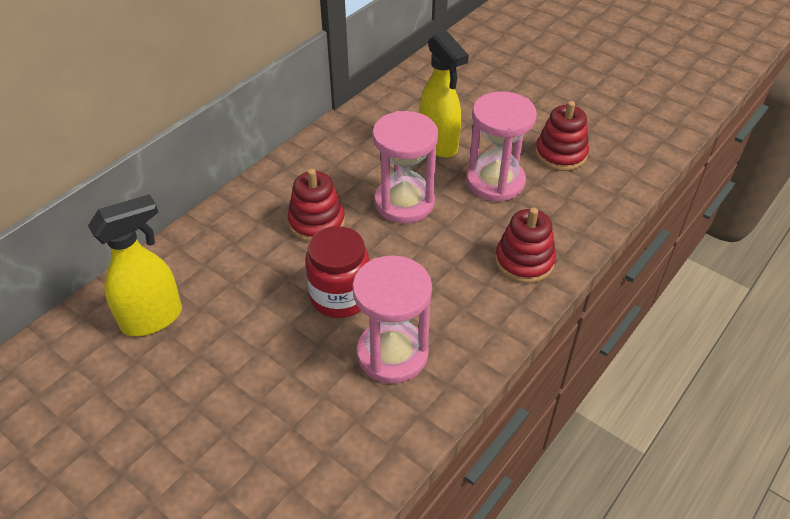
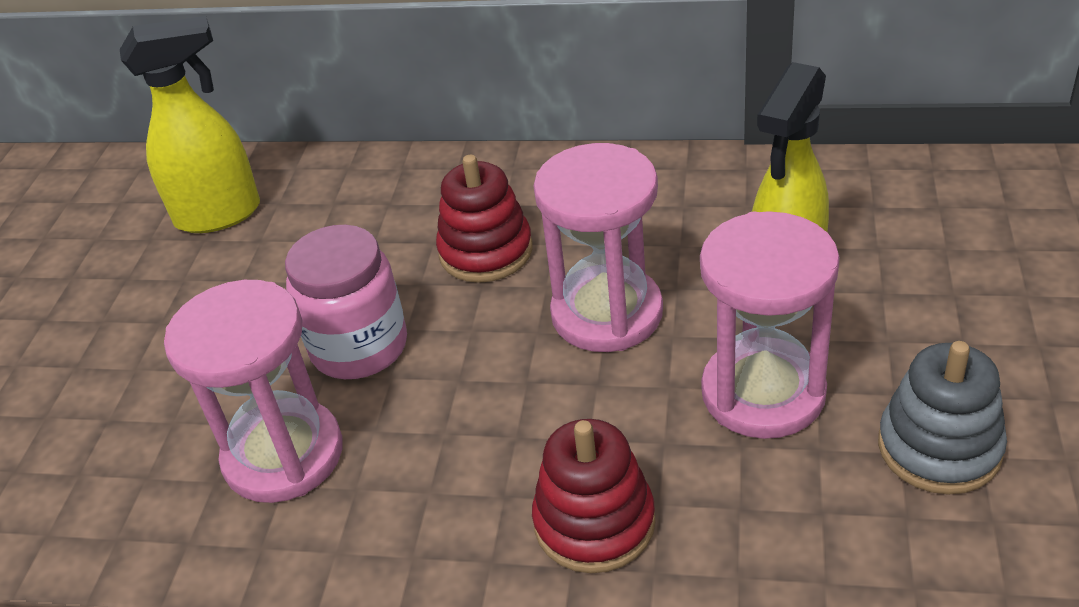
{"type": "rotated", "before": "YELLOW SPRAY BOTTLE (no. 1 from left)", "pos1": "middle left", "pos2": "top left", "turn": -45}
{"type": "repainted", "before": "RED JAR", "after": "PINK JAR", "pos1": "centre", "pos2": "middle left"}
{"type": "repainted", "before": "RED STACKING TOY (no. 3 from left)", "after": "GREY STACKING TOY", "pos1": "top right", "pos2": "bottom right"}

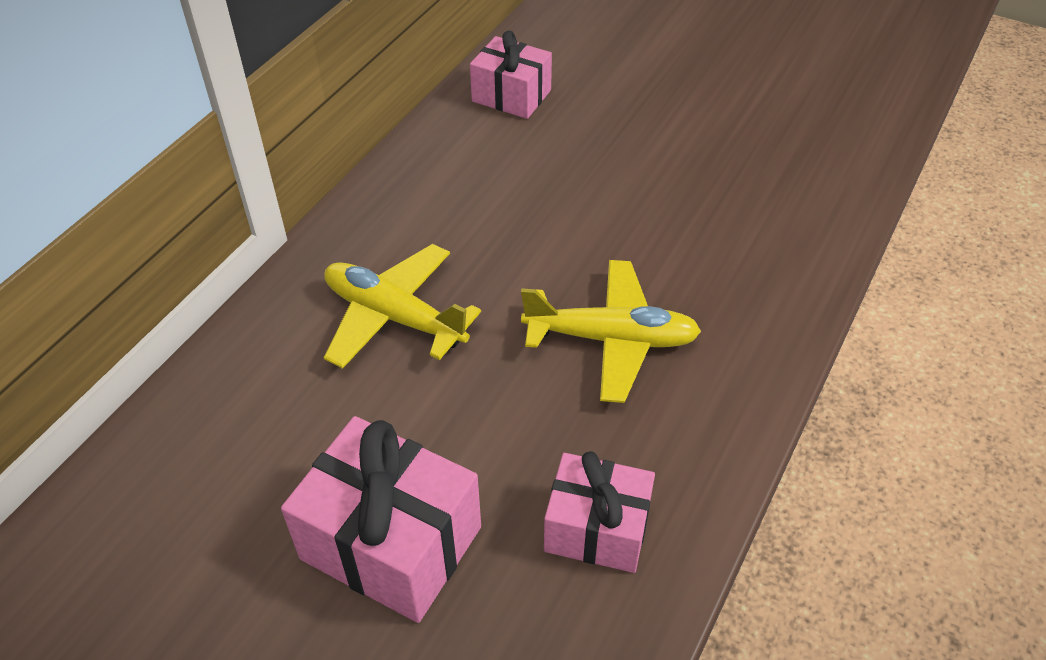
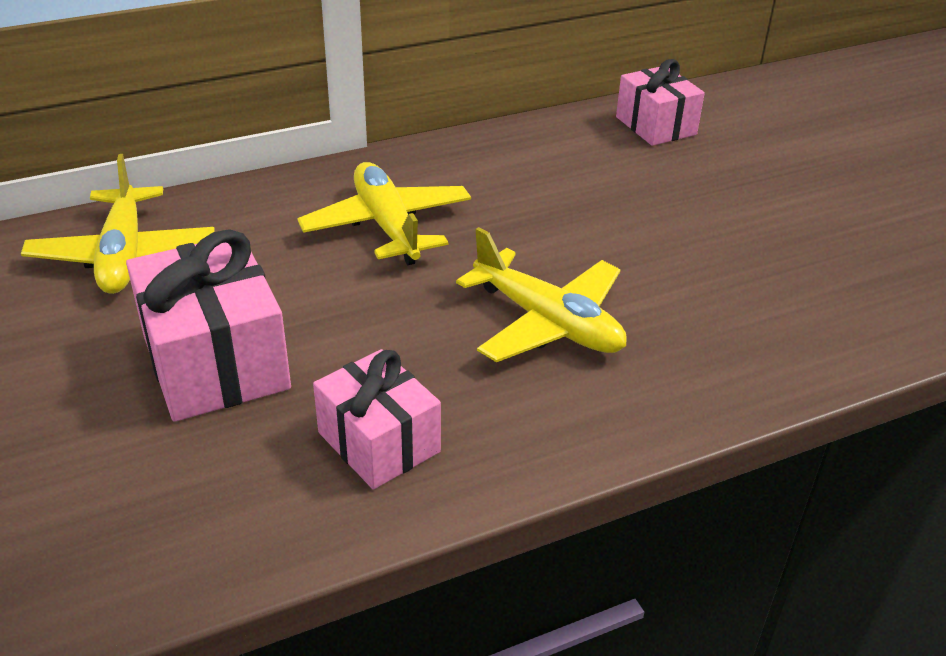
{"type": "new", "after": "YELLOW PLANE (no. 1 from left)", "pos2": "middle left"}

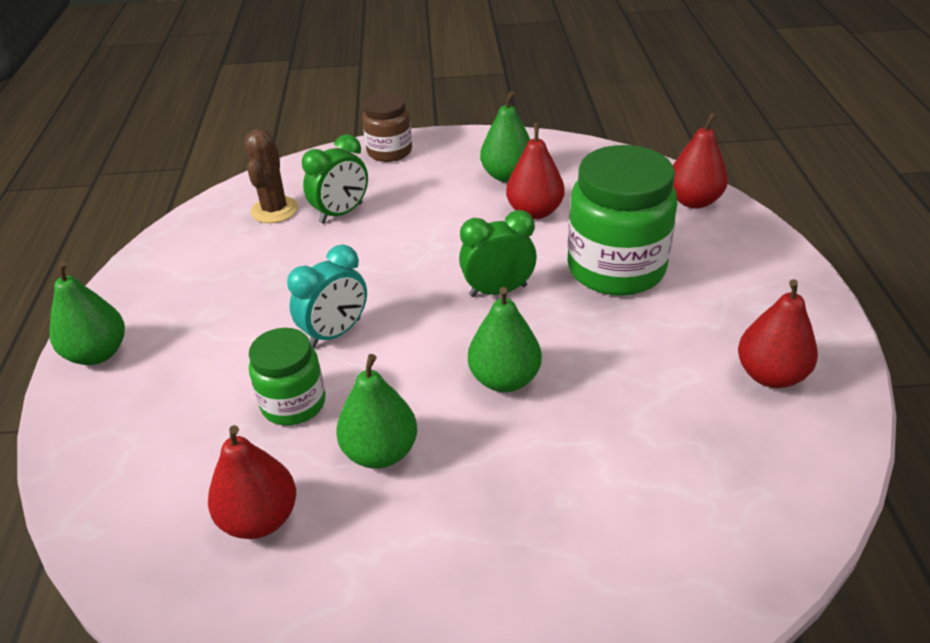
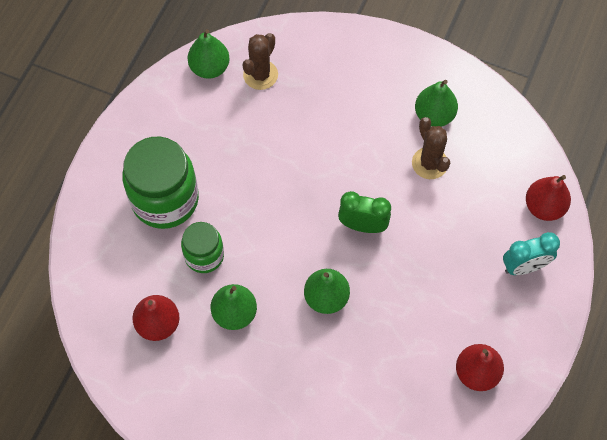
{"type": "shifted", "before": "GREEN PEAR (no. 1 from left)", "pos1": "middle left", "pos2": "top centre"}
{"type": "shifted", "before": "TURQUOISE CLOCK", "pos1": "centre", "pos2": "middle right"}
{"type": "gone", "before": "GREEN CLOCK (no. 1 from left)", "pos1": "top centre"}
{"type": "gone", "before": "BROWN JAR", "pos1": "top centre"}
{"type": "swapped", "before": "RED PEAR (no. 2 from left)", "after": "BROWN CACTUS (no. 2 from left)", "pos1": "top centre", "pos2": "middle right"}
{"type": "shifted", "before": "GREEN JAR (no. 2 from left in the first image)", "after": "GREEN JAR (no. 1 from left)", "pos1": "middle right", "pos2": "middle left"}

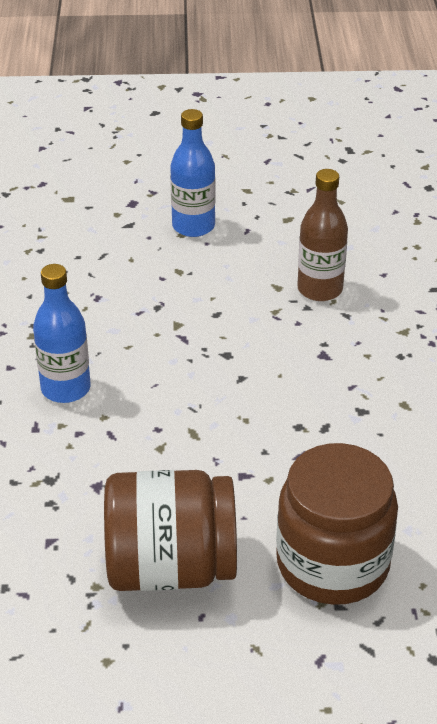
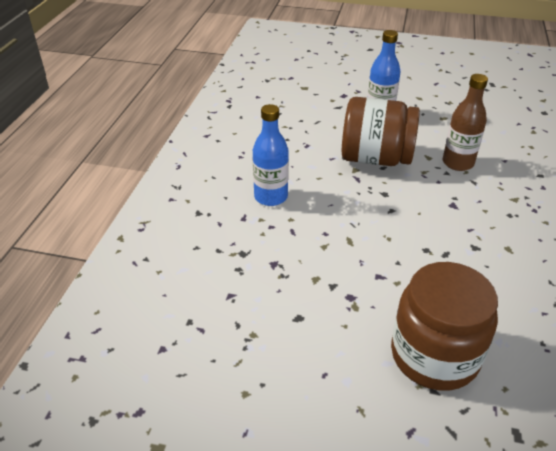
{"type": "shifted", "before": "BROWN JAR (no. 1 from left)", "pos1": "bottom centre", "pos2": "top right"}

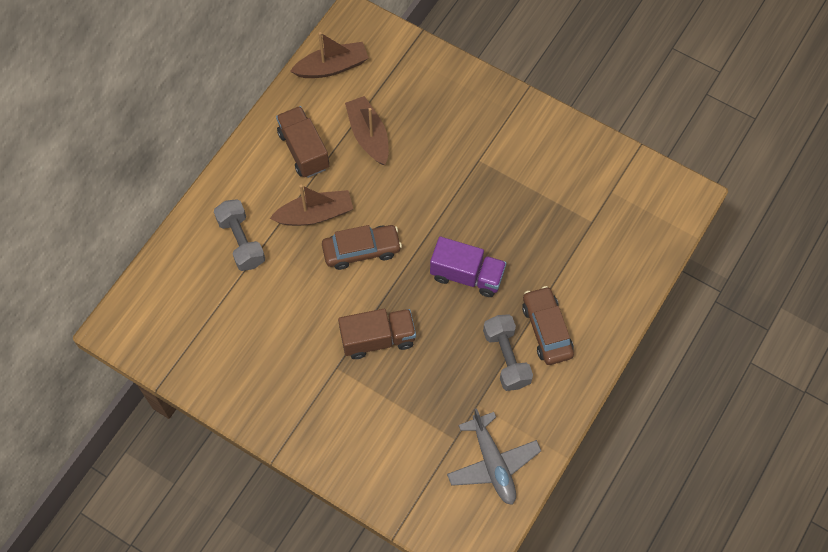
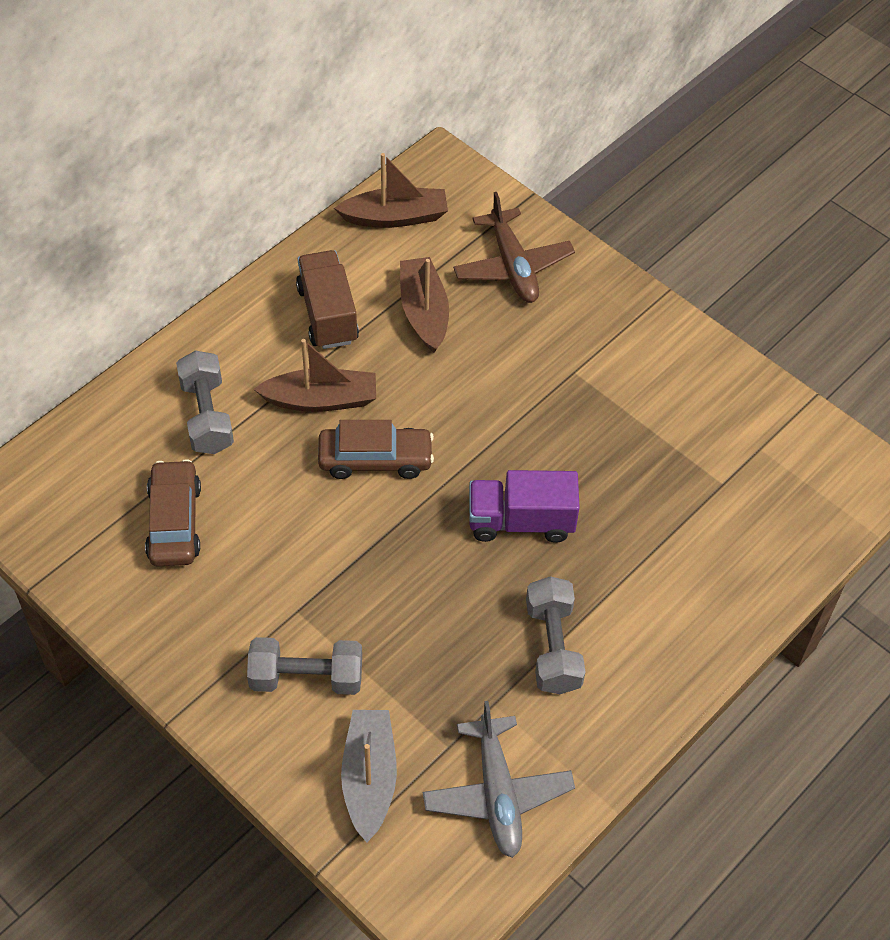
{"type": "gone", "before": "BROWN TRUCK (no. 2 from left)", "pos1": "centre"}
{"type": "rotated", "before": "PURPLE TRUCK", "pos1": "centre", "pos2": "centre", "turn": 150}
{"type": "shifted", "before": "BROWN CAR (no. 2 from left in the first image)", "after": "BROWN CAR (no. 1 from left)", "pos1": "centre", "pos2": "middle left"}
{"type": "new", "after": "GREY DUMBBELL (no. 2 from left)", "pos2": "bottom centre"}
{"type": "new", "after": "GREY BOAT", "pos2": "bottom centre"}
{"type": "new", "after": "BROWN PLANE", "pos2": "top centre"}

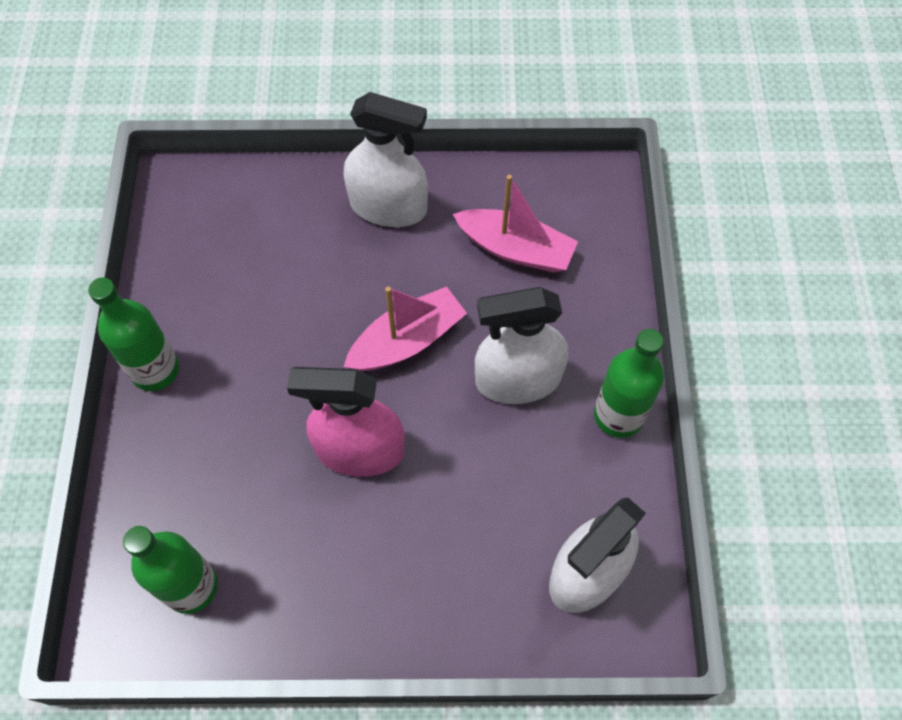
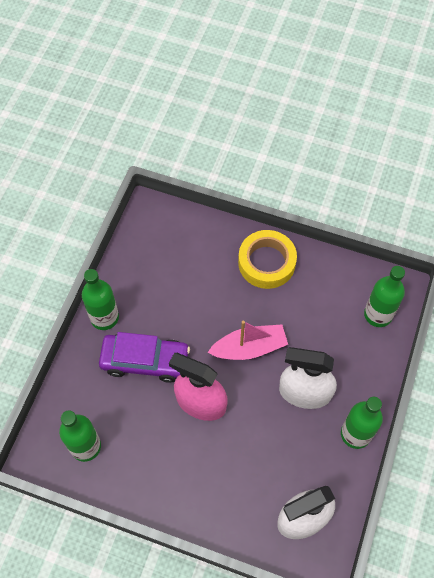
{"type": "swapped", "before": "WHITE SPRAY BOTTLE (no. 1 from left)", "after": "YELLOW TAPE", "pos1": "top centre", "pos2": "centre"}
{"type": "gone", "before": "PINK BOAT (no. 2 from left)", "pos1": "top centre"}
{"type": "new", "after": "PURPLE CAR", "pos2": "middle left"}
{"type": "new", "after": "GREEN BOTTLE (no. 4 from left)", "pos2": "middle right"}

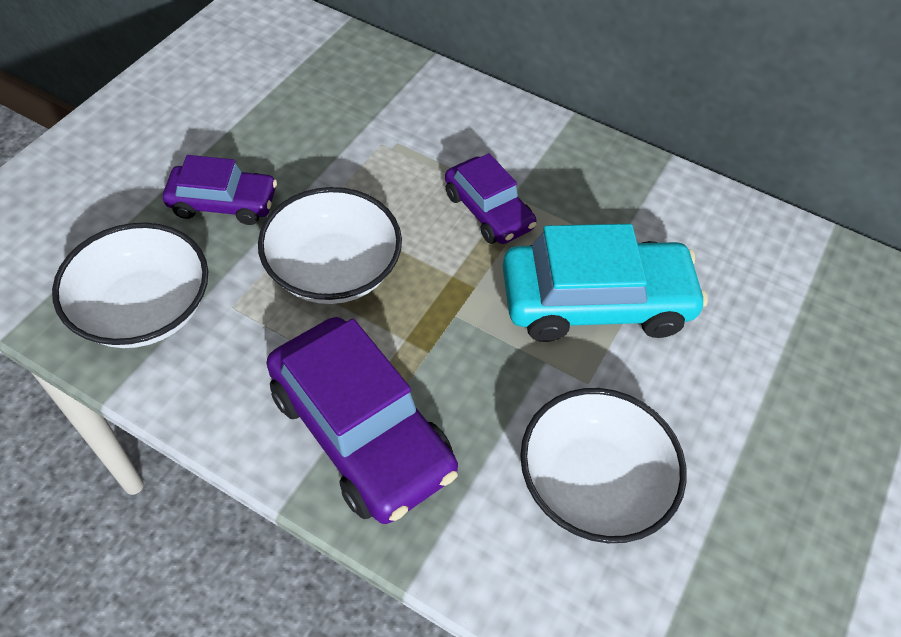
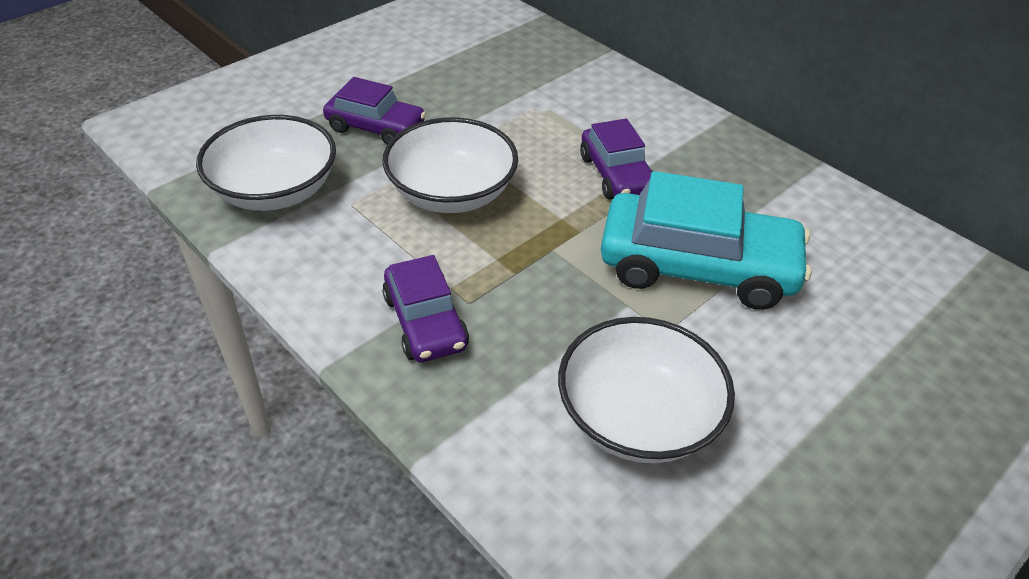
{"type": "scaled", "before": "PURPLE CAR (no. 2 from left)", "pos1": "centre", "pos2": "centre", "scale": 0.59}

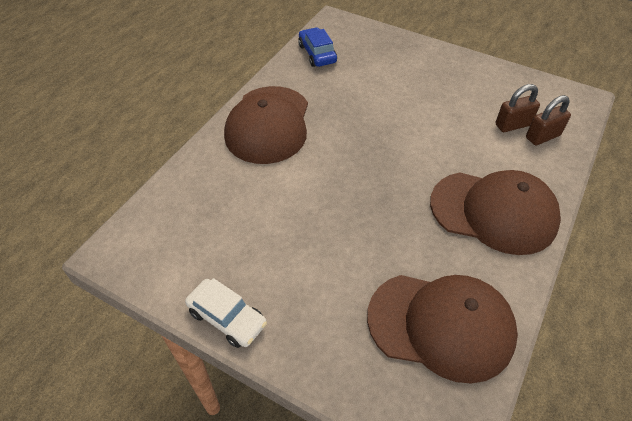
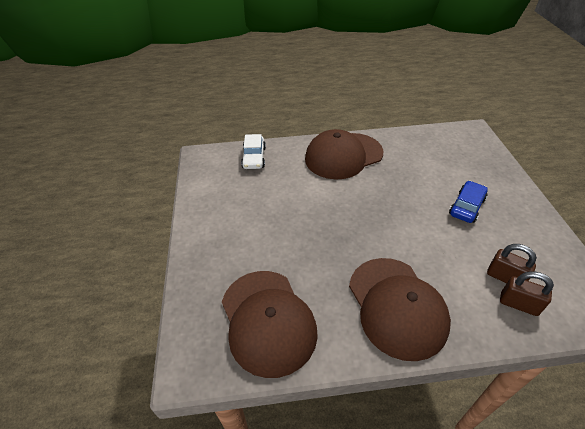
{"type": "shifted", "before": "WHITE CAR", "pos1": "bottom centre", "pos2": "centre"}
{"type": "shifted", "before": "BLUE CAR", "pos1": "top centre", "pos2": "middle right"}

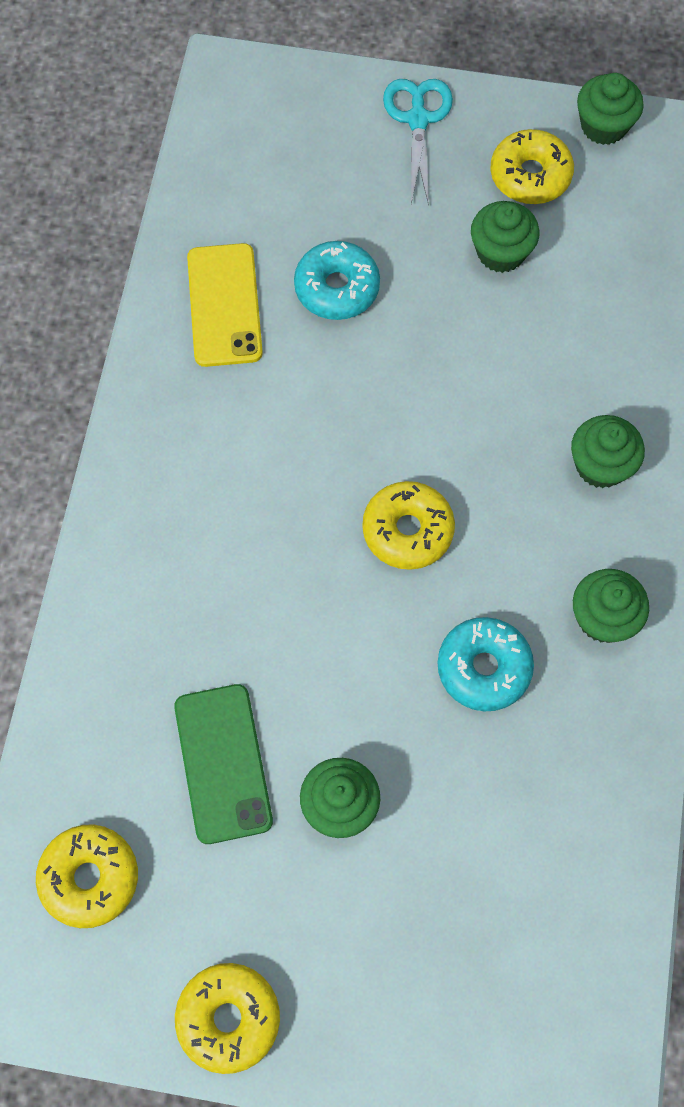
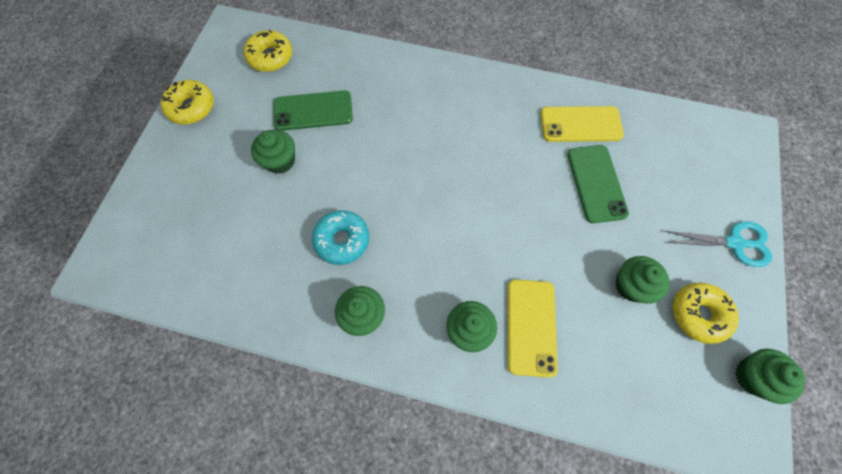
{"type": "swapped", "before": "TURQUOISE DONUT (no. 1 from left)", "after": "GREEN PHONE (no. 2 from left)", "pos1": "top centre", "pos2": "middle right"}
{"type": "gone", "before": "YELLOW DONUT (no. 3 from left)", "pos1": "centre"}
{"type": "new", "after": "YELLOW PHONE (no. 1 from left)", "pos2": "bottom centre"}

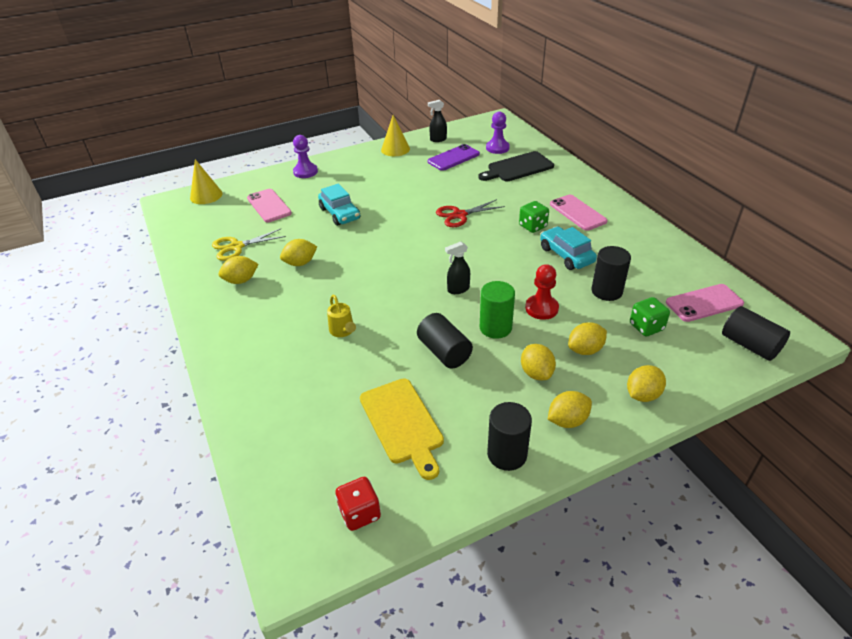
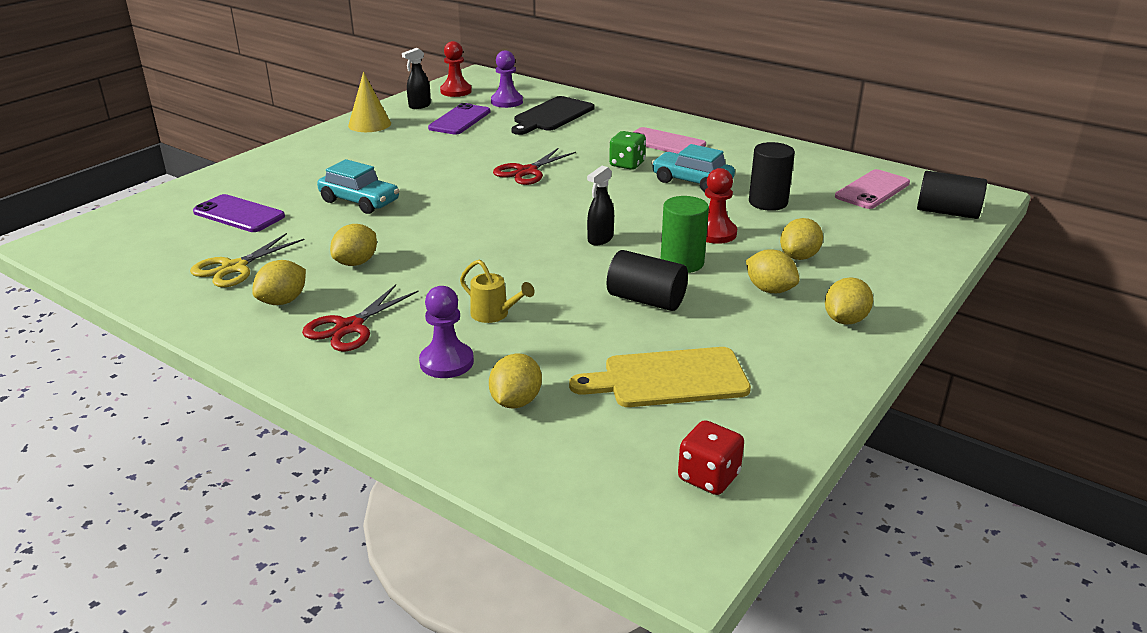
{"type": "gone", "before": "YELLOW CONE (no. 1 from left)", "pos1": "top left"}
{"type": "repainted", "before": "PINK PHONE (no. 1 from left)", "after": "PURPLE PHONE (no. 1 from left)", "pos1": "top left", "pos2": "middle left"}
{"type": "shifted", "before": "PURPLE PAWN (no. 1 from left)", "pos1": "top centre", "pos2": "centre"}
{"type": "rotated", "before": "YELLOW CUTTING BOARD", "pos1": "bottom centre", "pos2": "centre", "turn": 135}
{"type": "gone", "before": "BLACK CYLINDER (no. 2 from left)", "pos1": "bottom centre"}
{"type": "shifted", "before": "YELLOW LEMON (no. 6 from left in the first image)", "after": "YELLOW LEMON (no. 3 from left)", "pos1": "middle right", "pos2": "centre"}
{"type": "gone", "before": "GREEN DICE (no. 2 from left)", "pos1": "middle right"}
{"type": "new", "after": "RED SCISSORS (no. 1 from left)", "pos2": "middle left"}
{"type": "new", "after": "RED PAWN (no. 1 from left)", "pos2": "top centre"}

